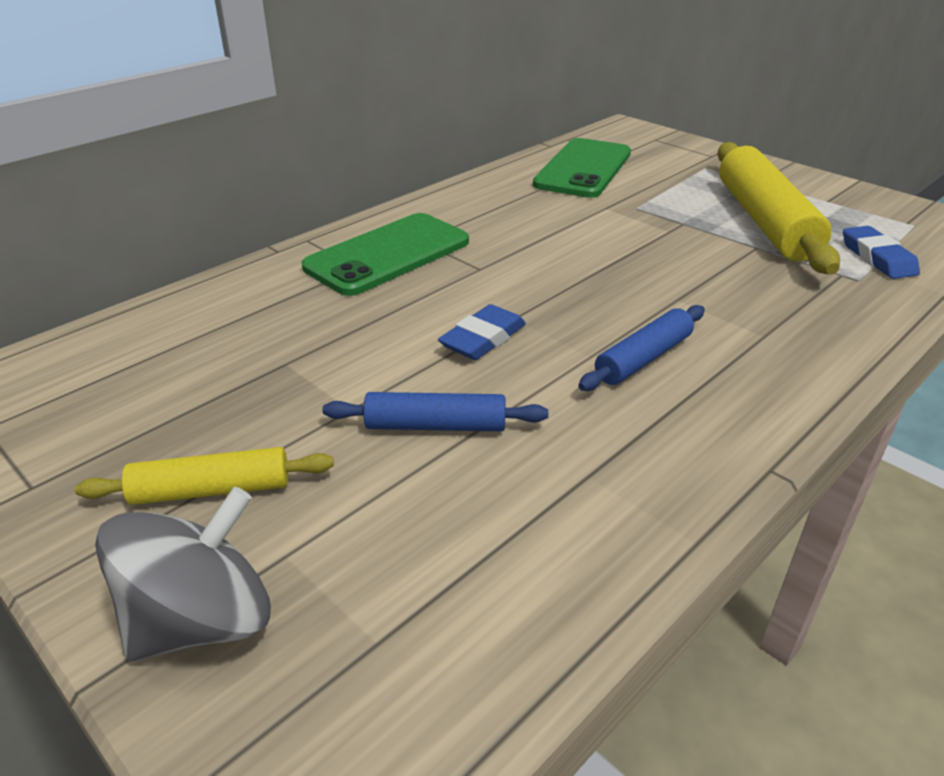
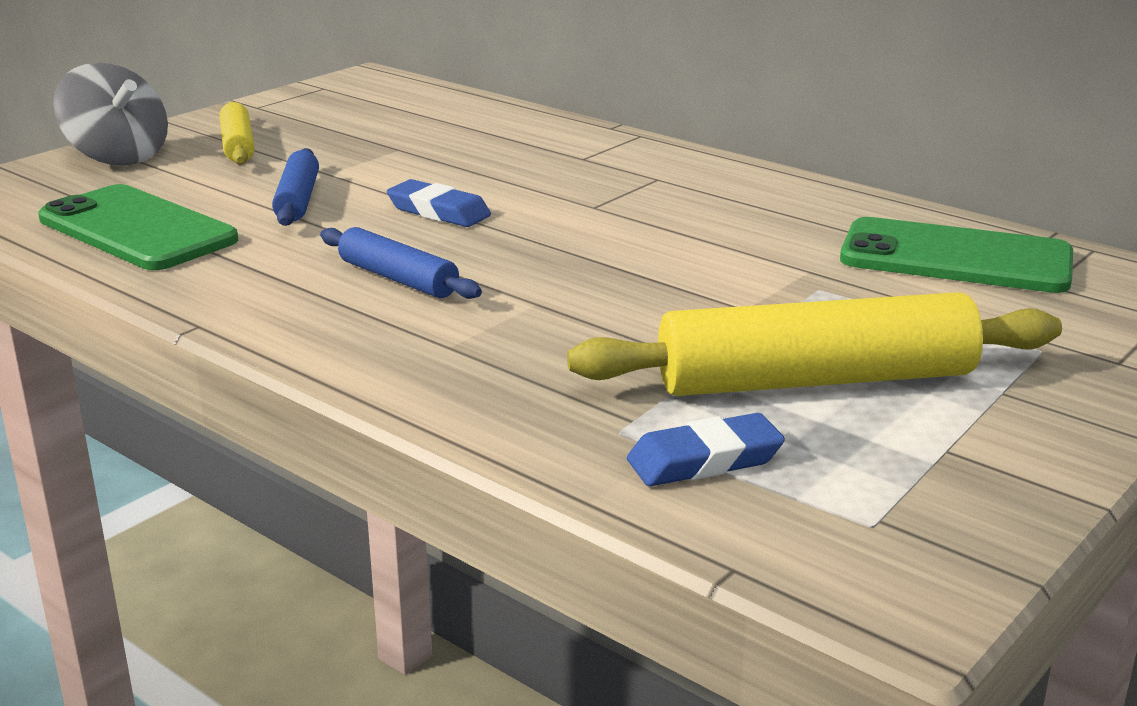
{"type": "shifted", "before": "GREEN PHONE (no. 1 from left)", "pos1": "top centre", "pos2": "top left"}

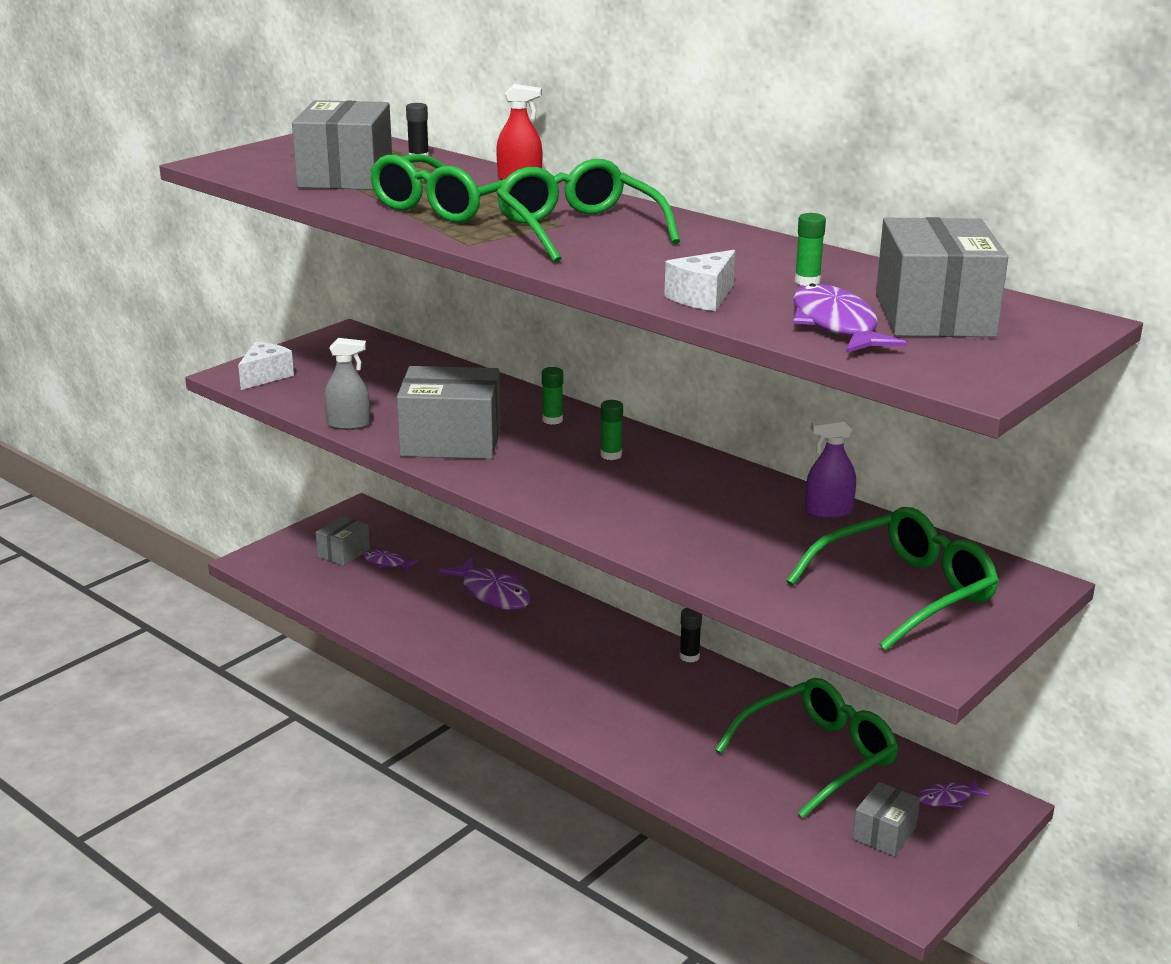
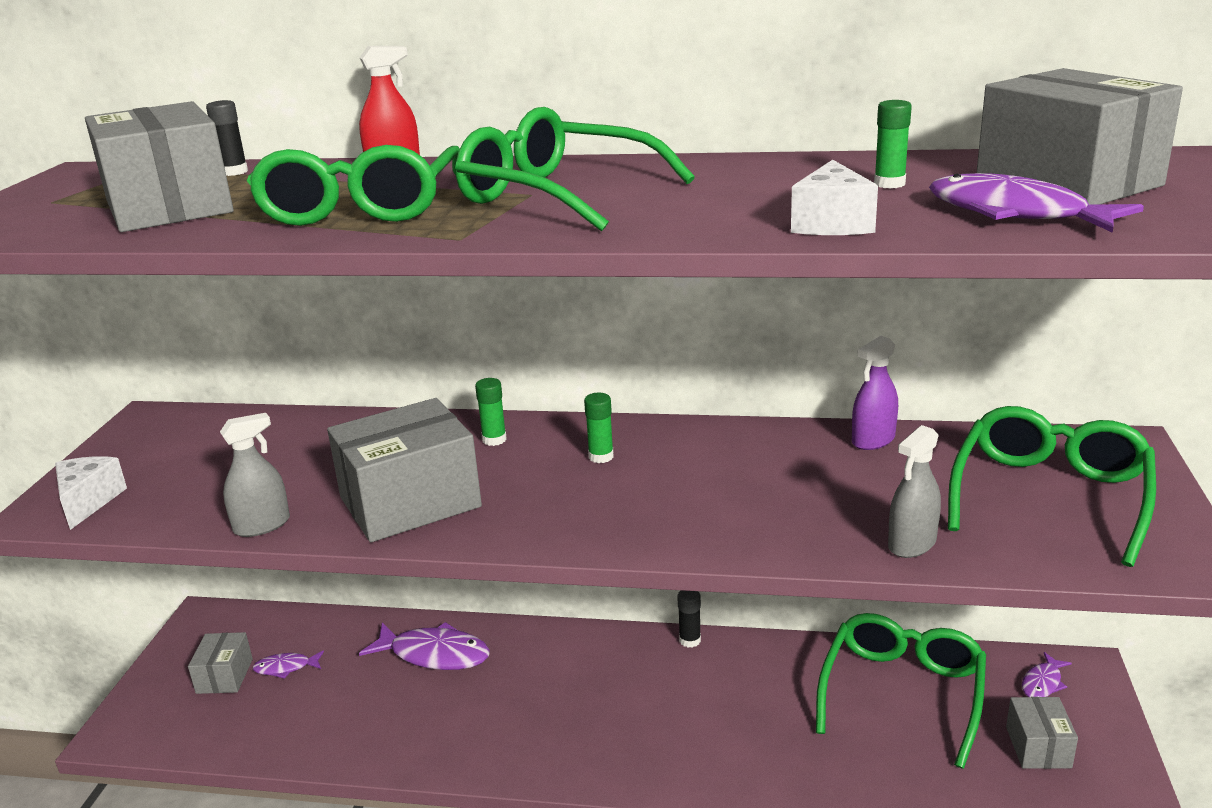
{"type": "new", "after": "GREY SPRAY BOTTLE (no. 2 from left)", "pos2": "middle right"}

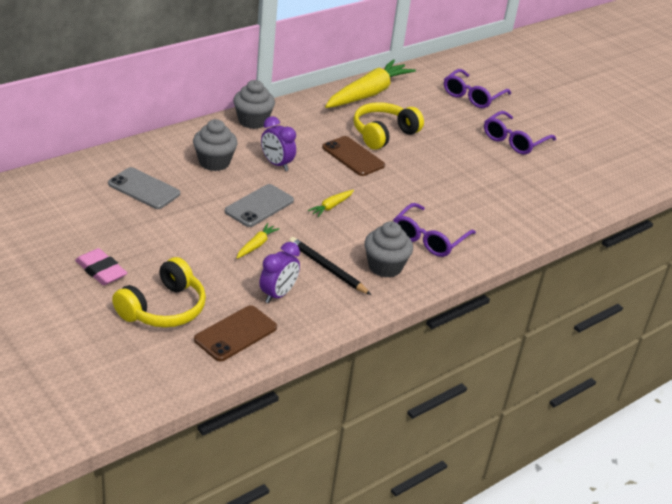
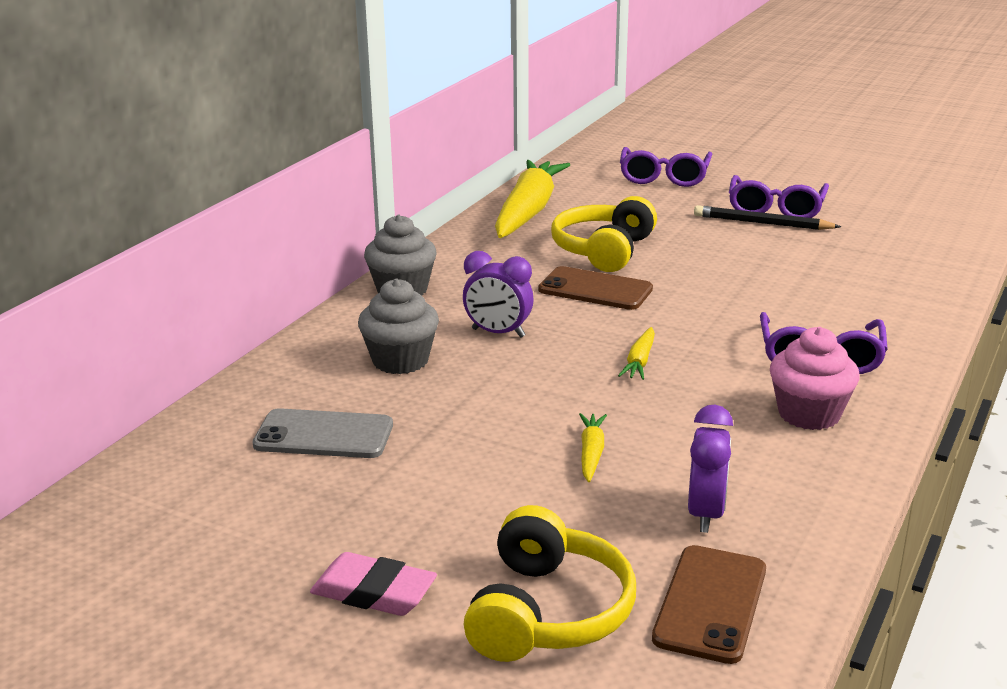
{"type": "gone", "before": "GREY PHONE (no. 2 from left)", "pos1": "centre"}
{"type": "shifted", "before": "BLACK PENCIL", "pos1": "centre", "pos2": "top right"}
{"type": "repainted", "before": "GREY CUPCAKE (no. 3 from left)", "after": "PINK CUPCAKE", "pos1": "centre", "pos2": "middle right"}

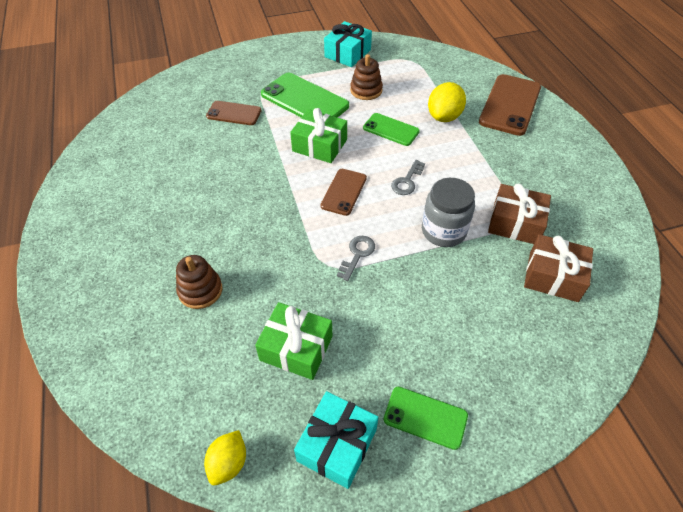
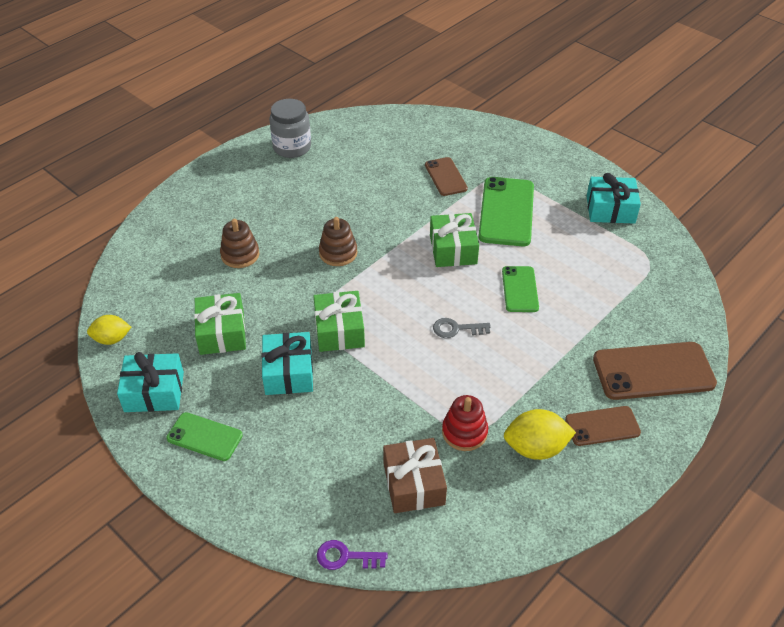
{"type": "shifted", "before": "BROWN PHONE (no. 2 from left)", "pos1": "centre", "pos2": "bottom right"}
{"type": "swapped", "before": "GREY KEY (no. 1 from left)", "after": "GREEN GIFT (no. 2 from left)", "pos1": "centre", "pos2": "centre"}
{"type": "shifted", "before": "BROWN STACKING TOY (no. 2 from left)", "pos1": "top centre", "pos2": "centre"}
{"type": "rotated", "before": "GREEN PHONE (no. 3 from left in the first image)", "pos1": "bottom centre", "pos2": "bottom left", "turn": -60}
{"type": "shifted", "before": "GREY JAR", "pos1": "centre", "pos2": "top centre"}
{"type": "shifted", "before": "YELLOW LEMON (no. 2 from left)", "pos1": "top centre", "pos2": "bottom right"}
{"type": "swapped", "before": "BROWN GIFT (no. 1 from left)", "after": "RED STACKING TOY", "pos1": "middle right", "pos2": "bottom centre"}
{"type": "new", "after": "TURQUOISE GIFT (no. 2 from left)", "pos2": "centre"}
{"type": "new", "after": "PURPLE KEY", "pos2": "bottom centre"}

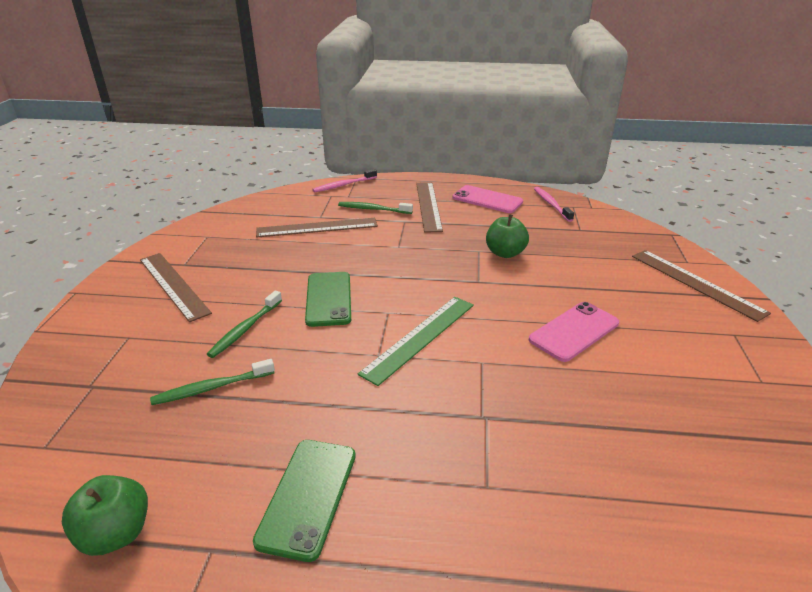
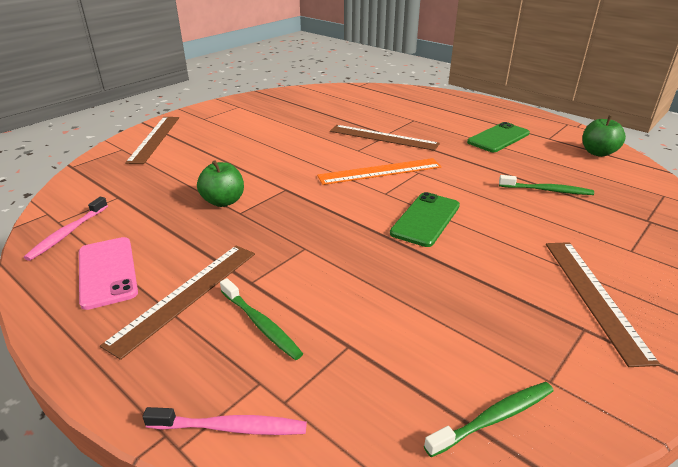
{"type": "shifted", "before": "GREEN TOOTHBRUSH (no. 2 from left)", "pos1": "middle left", "pos2": "bottom right"}
{"type": "shifted", "before": "BROWN RULER (no. 2 from left in the first image)", "after": "BROWN RULER (no. 3 from left)", "pos1": "centre", "pos2": "top centre"}
{"type": "repainted", "before": "GREEN RULER", "after": "ORANGE RULER", "pos1": "centre", "pos2": "centre"}
{"type": "gone", "before": "PINK PHONE (no. 2 from left)", "pos1": "middle right"}

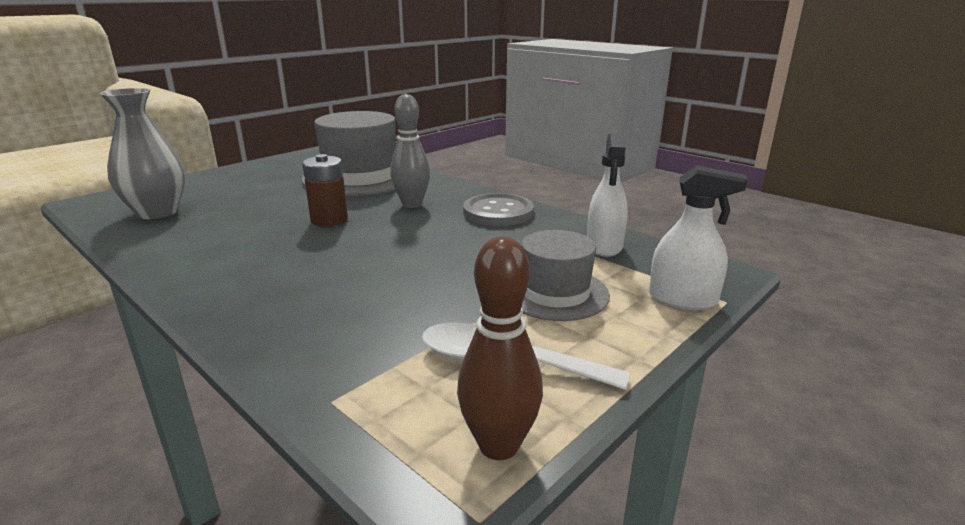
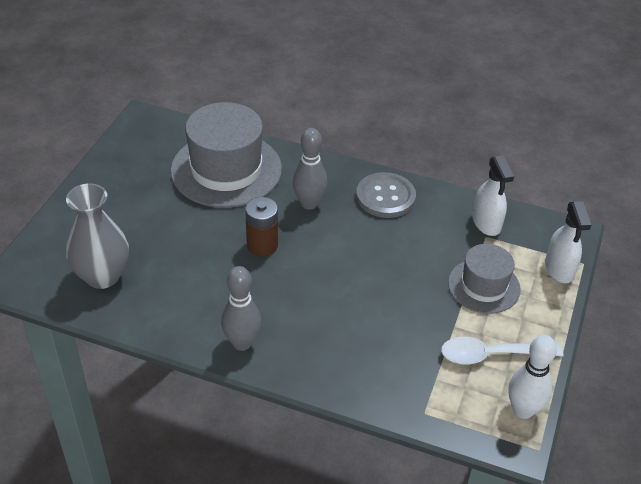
{"type": "repainted", "before": "BROWN BOWLING PIN", "after": "WHITE BOWLING PIN", "pos1": "centre", "pos2": "bottom right"}
{"type": "rotated", "before": "WHITE SPRAY BOTTLE (no. 2 from left)", "pos1": "middle right", "pos2": "middle right", "turn": 90}
{"type": "new", "after": "GREY BOWLING PIN (no. 1 from left)", "pos2": "centre"}

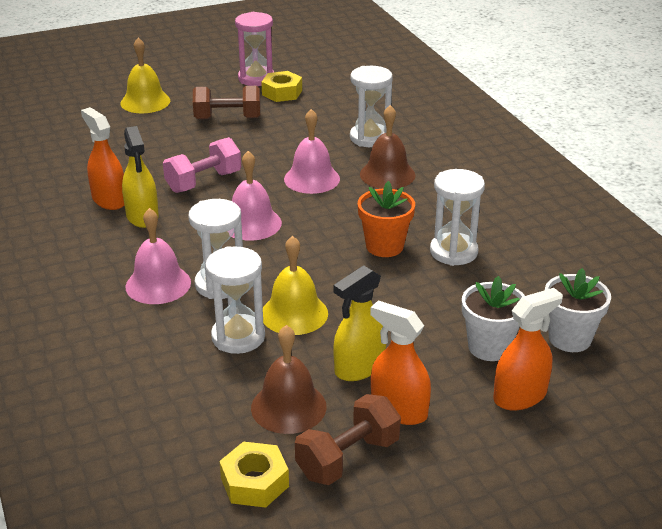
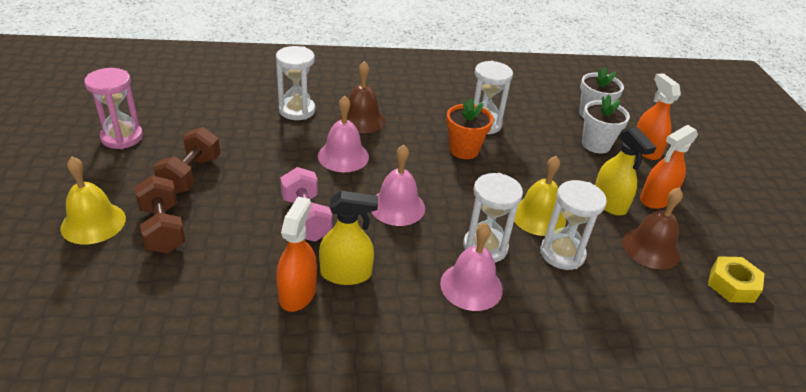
{"type": "rotated", "before": "ORANGE SPRAY BOTTLE (no. 1 from left)", "pos1": "top left", "pos2": "centre", "turn": 120}
{"type": "gone", "before": "YELLOW NUT (no. 2 from left)", "pos1": "top centre"}
{"type": "shifted", "before": "BROWN DUMBBELL (no. 2 from left in the first image)", "after": "BROWN DUMBBELL (no. 1 from left)", "pos1": "bottom centre", "pos2": "middle left"}

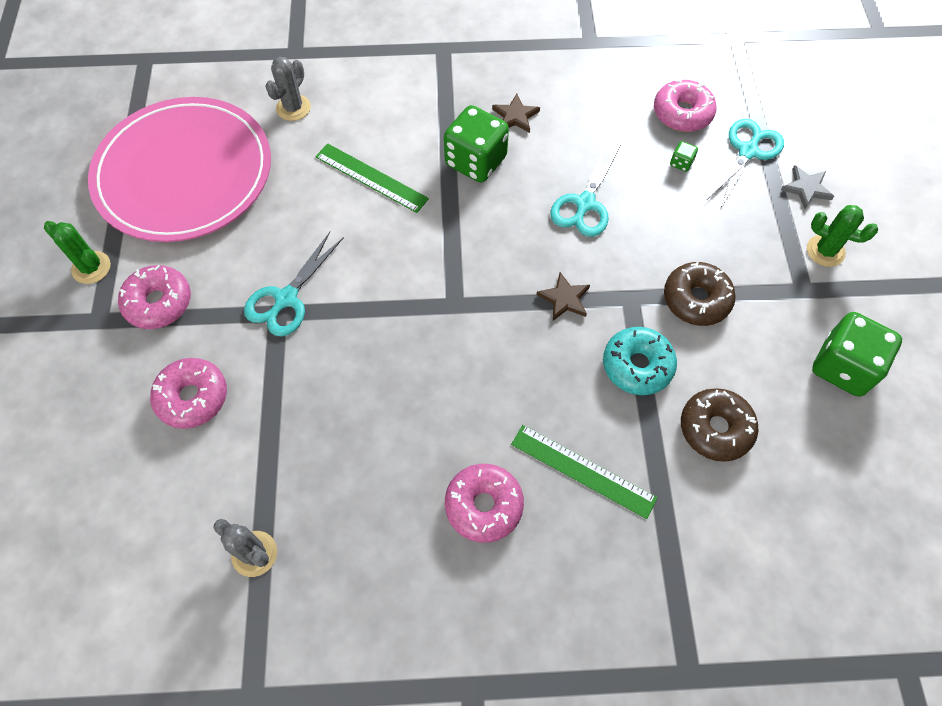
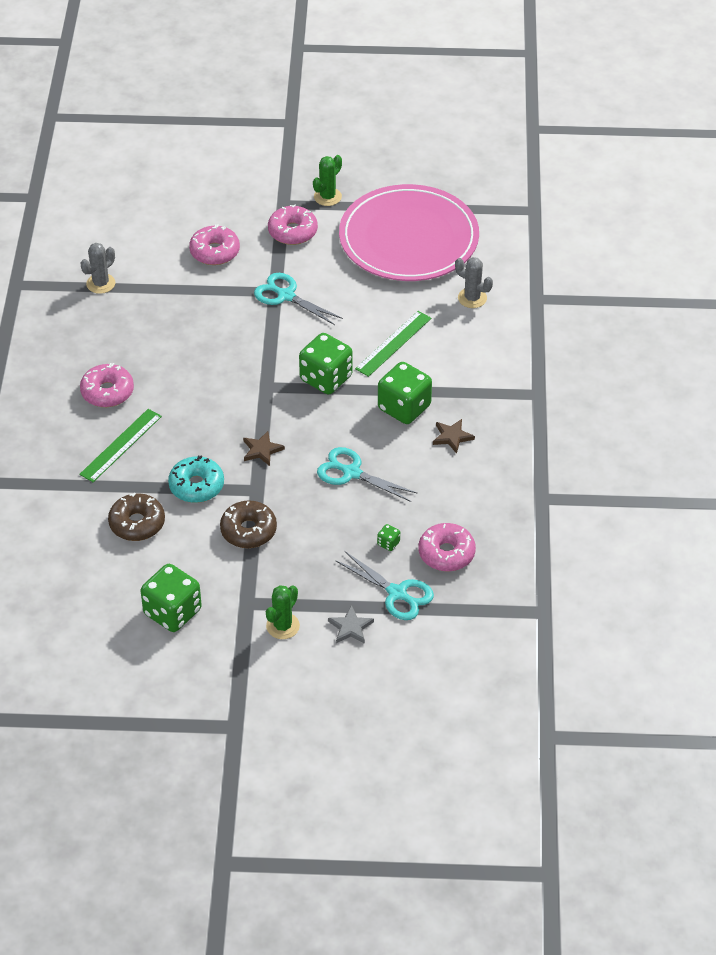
{"type": "new", "after": "GREEN DICE (no. 2 from left)", "pos2": "centre"}

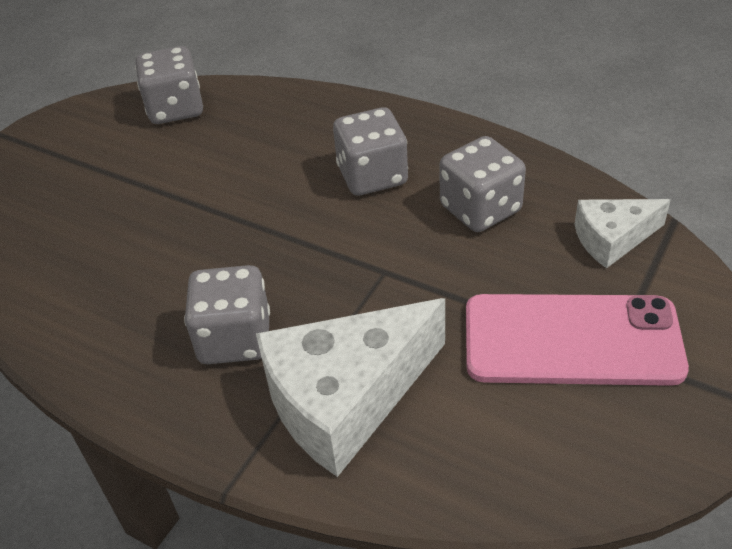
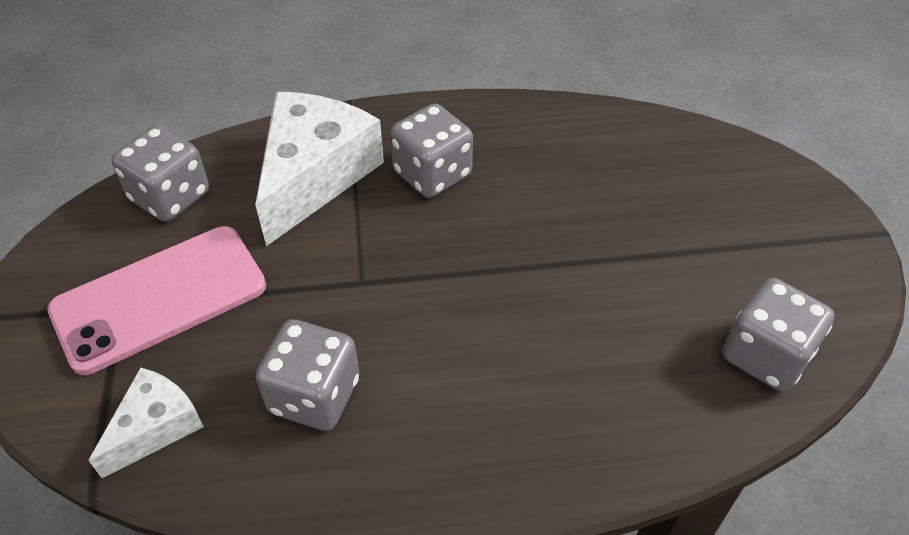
{"type": "shifted", "before": "GREY DICE (no. 3 from left in the first image)", "after": "GREY DICE (no. 1 from left)", "pos1": "top centre", "pos2": "top left"}

